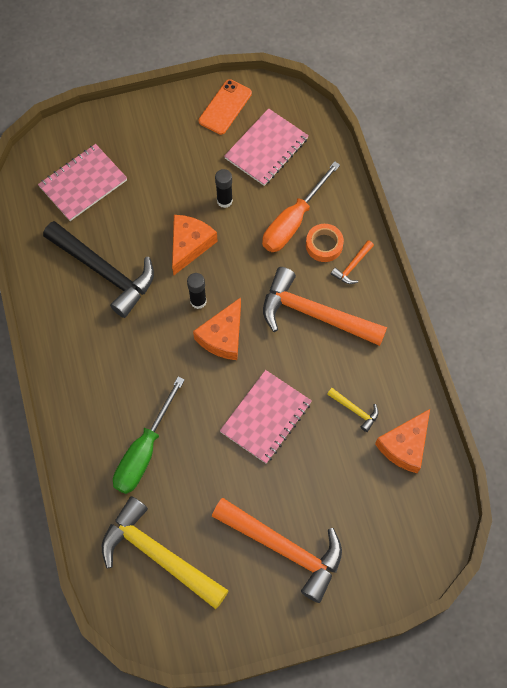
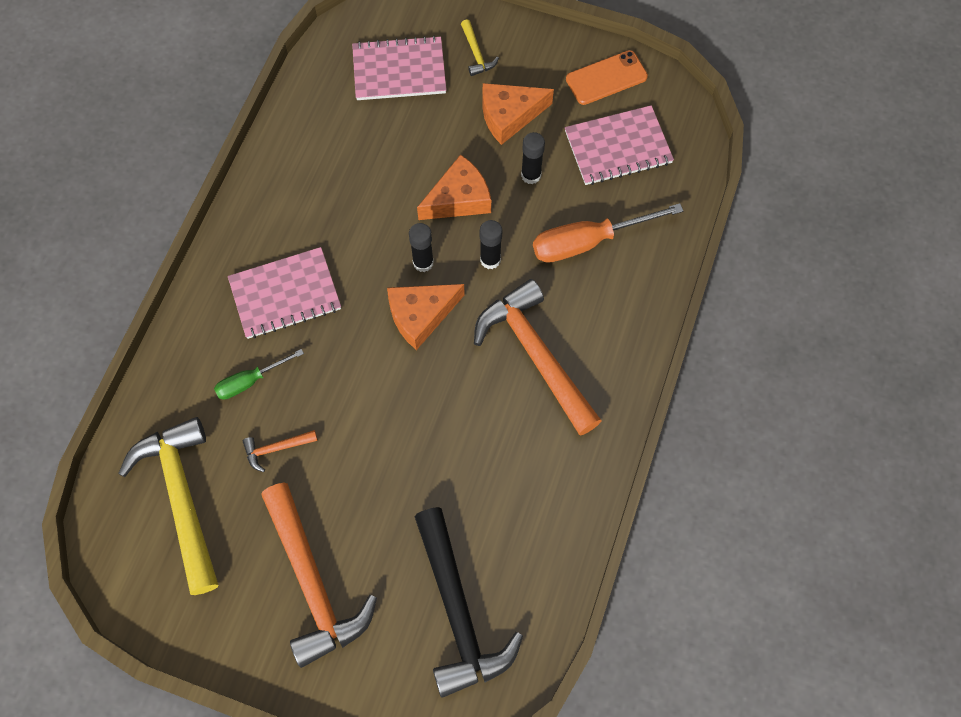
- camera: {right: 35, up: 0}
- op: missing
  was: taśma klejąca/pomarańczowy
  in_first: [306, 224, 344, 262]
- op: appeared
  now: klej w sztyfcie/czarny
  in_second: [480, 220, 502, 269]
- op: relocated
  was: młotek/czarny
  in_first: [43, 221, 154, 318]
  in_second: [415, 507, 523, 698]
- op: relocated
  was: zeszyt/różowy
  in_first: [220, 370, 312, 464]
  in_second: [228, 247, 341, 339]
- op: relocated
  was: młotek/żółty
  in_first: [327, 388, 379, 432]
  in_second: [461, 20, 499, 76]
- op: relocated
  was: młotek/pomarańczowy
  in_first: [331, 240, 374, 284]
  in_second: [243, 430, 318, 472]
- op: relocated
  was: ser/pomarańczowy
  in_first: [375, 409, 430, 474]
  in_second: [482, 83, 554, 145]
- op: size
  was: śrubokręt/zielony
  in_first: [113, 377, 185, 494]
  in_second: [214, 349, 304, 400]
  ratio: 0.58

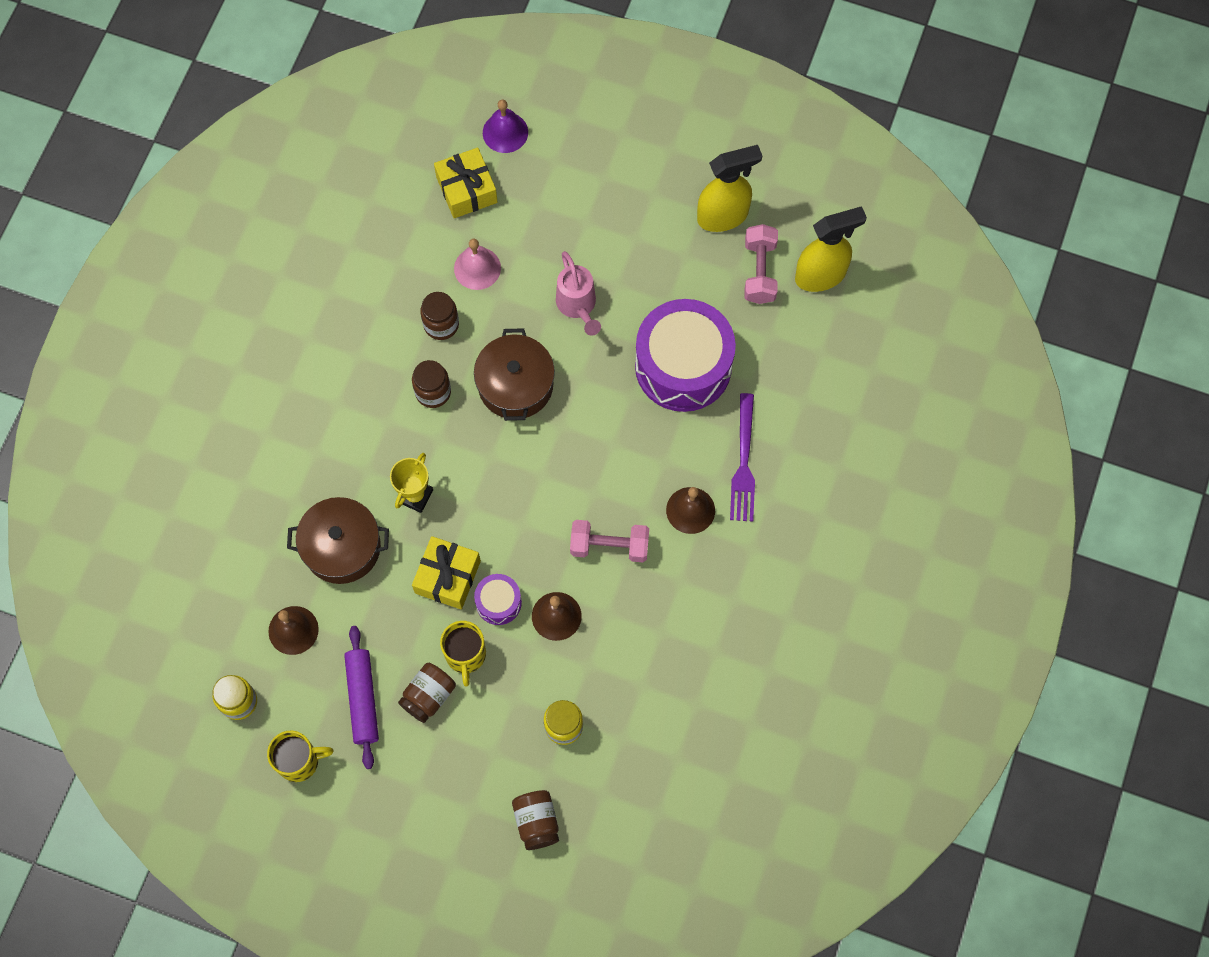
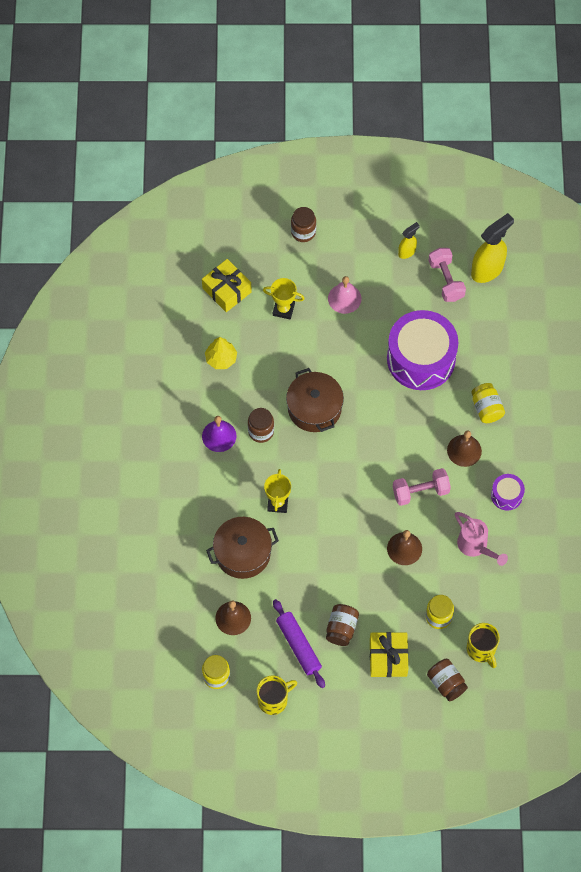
- camera: {right: -20, up: -5}
- op: appeared
  now: drzewko/żółty
  in_second: [205, 337, 237, 369]
- op: appeared
  now: puchar/żółty
  in_second: [263, 278, 305, 319]
- op: relocated
  was: prezent/żółty
  in_first: [412, 536, 481, 610]
  in_second: [370, 632, 408, 677]
- op: relocated
  was: słoik/brązowy
  in_first: [420, 292, 459, 340]
  in_second: [291, 207, 316, 242]
- op: relocated
  was: kubek/żółty
  in_first: [440, 621, 486, 686]
  in_second: [467, 623, 500, 668]
- op: relocated
  was: dzwonek/różowy
  in_first: [454, 239, 501, 290]
  in_second: [328, 276, 361, 314]
- op: relocated
  was: bęben/fioletowy
  in_first: [474, 574, 522, 625]
  in_second: [491, 474, 525, 511]
- op: relocated
  was: dzwonek/fioletowy
  in_first: [483, 100, 528, 153]
  in_second: [202, 416, 236, 452]
- op: relocated
  was: konewka/różowy
  in_first: [556, 251, 601, 336]
  in_second: [455, 512, 508, 566]
- op: exchanged
  was: widelec/fioletowy
  now: słoik/żółty
  in_first: [730, 393, 755, 522]
  in_second: [471, 383, 505, 423]
- op: size
  was: spryskiwacz/żółty
  in_first: [697, 145, 762, 232]
  in_second: [398, 222, 420, 259]
  ratio: 0.53

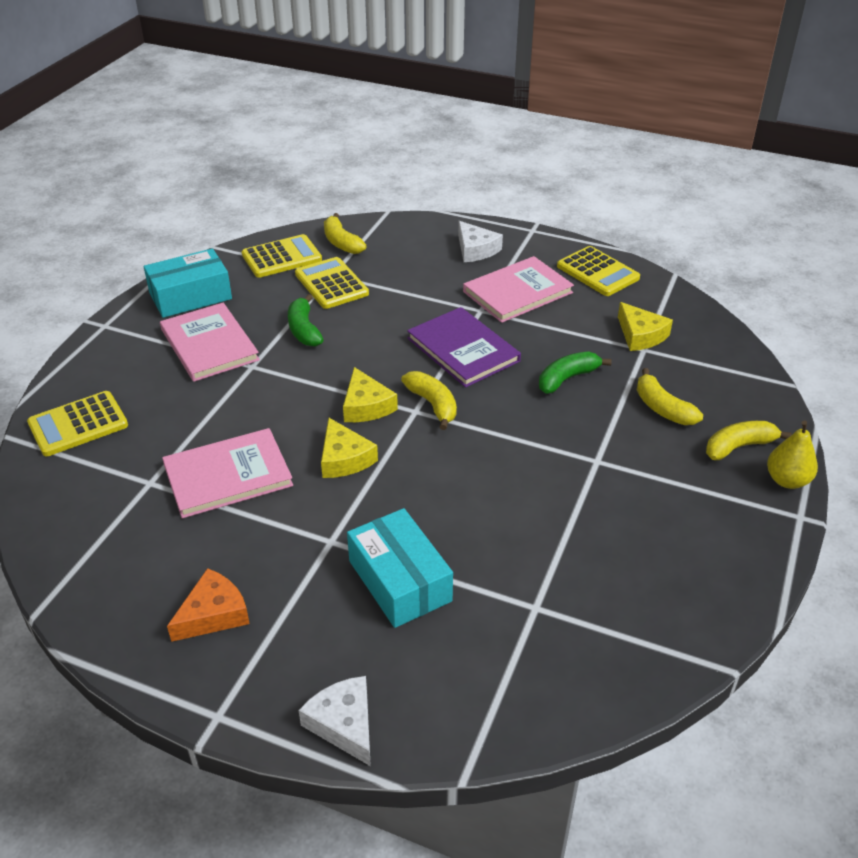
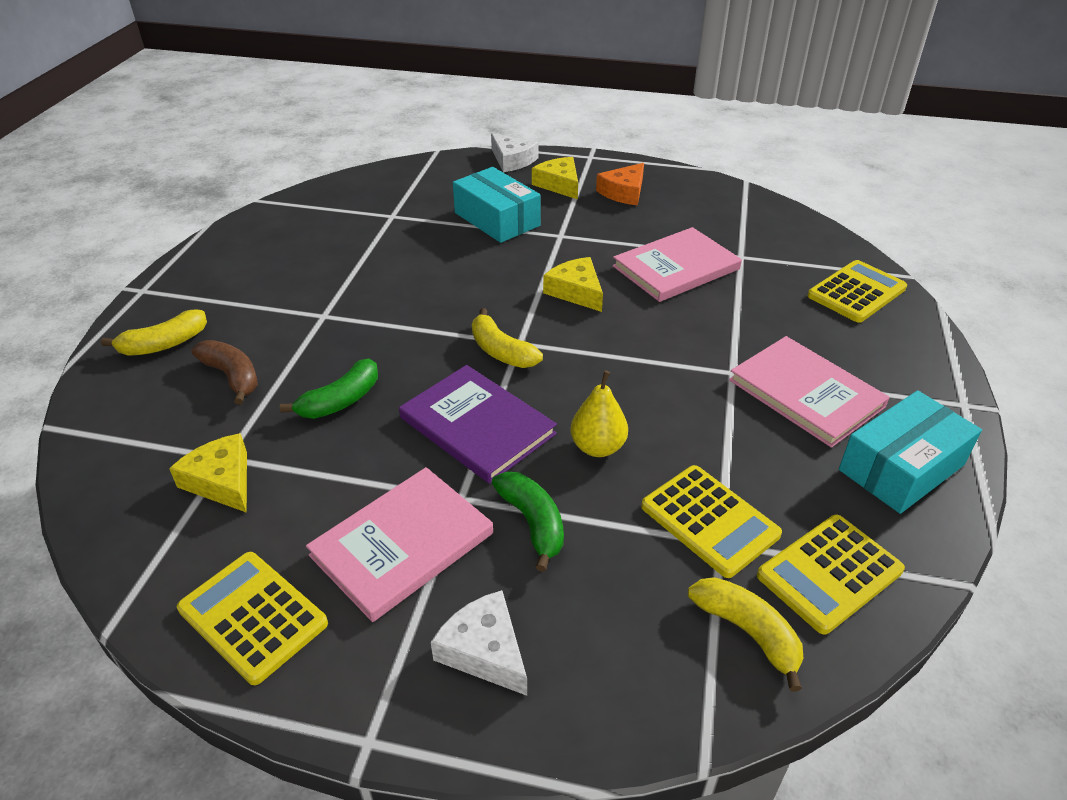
- camera: {right: 170, up: 0}
- op: relocated
  was: banan/zielony
  in_first: [288, 294, 324, 346]
  in_second: [492, 472, 564, 572]
- op: relocated
  was: ser/żółty
  in_first: [343, 367, 398, 422]
  in_second: [532, 157, 578, 199]
- op: relocated
  was: gruszka/żółty
  in_first: [767, 420, 818, 489]
  in_second: [570, 370, 628, 457]
- op: colour
  was: banan/żółty
  now: banan/brązowy
  in_first: [637, 368, 703, 425]
  in_second: [191, 340, 258, 405]

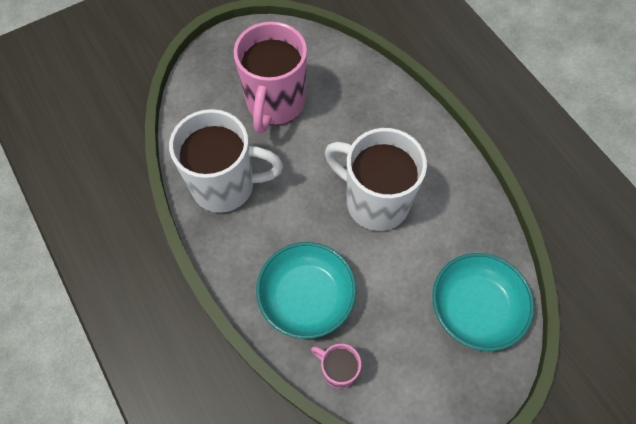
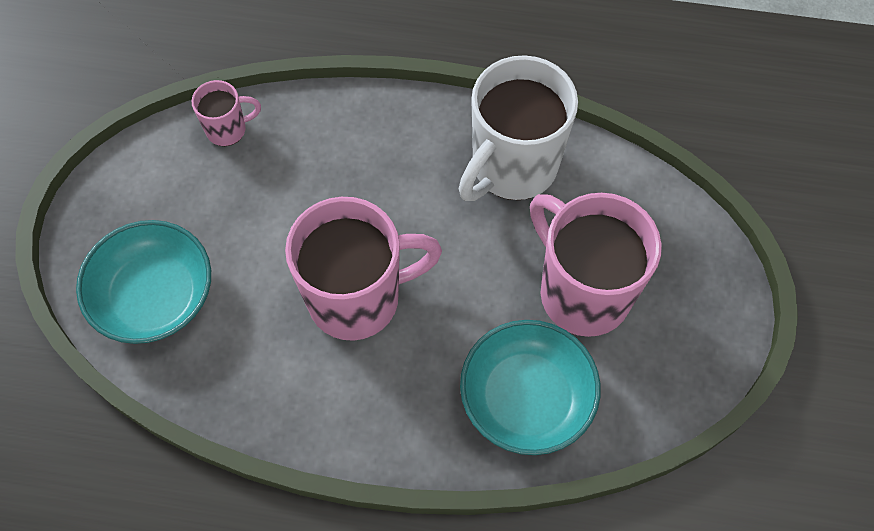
- camera: {right: 130, up: 0}
- op: relocated
  was: miska/turkusowy
  in_first: [256, 242, 357, 339]
  in_second: [460, 320, 601, 455]
- op: colour
  was: kubek/biały
  now: kubek/różowy
  in_first: [325, 128, 427, 231]
  in_second: [285, 197, 442, 341]

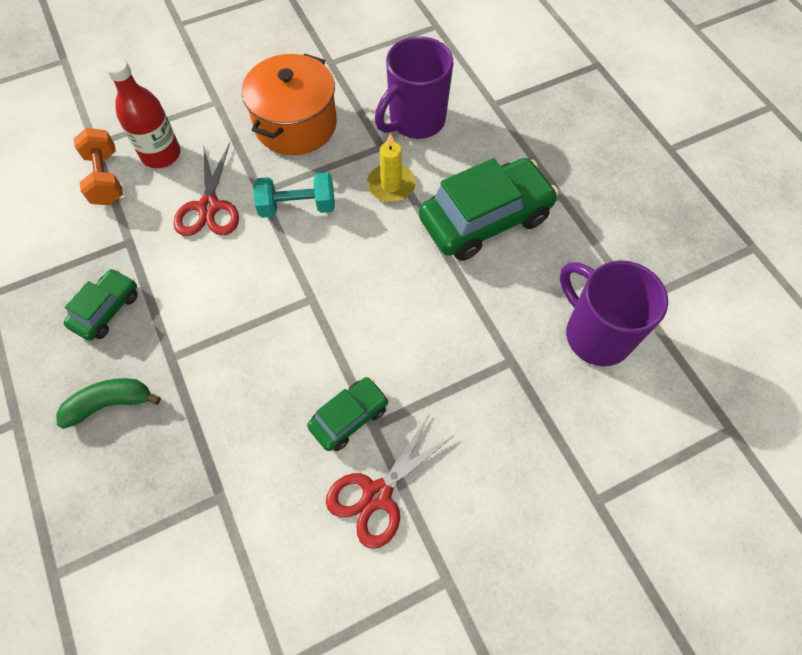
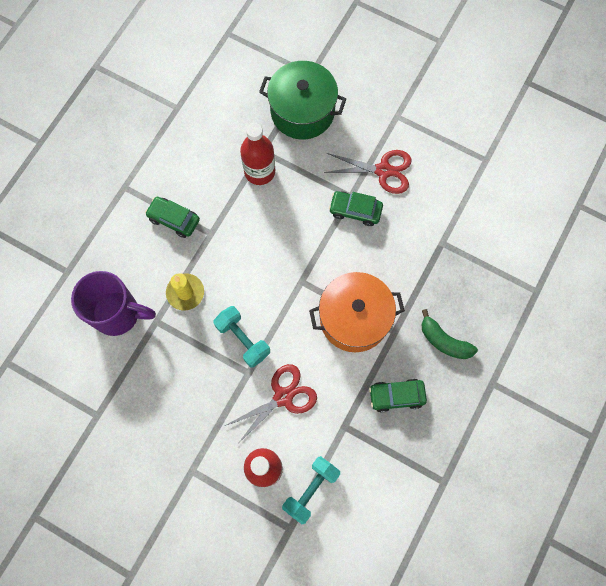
- camera: {right: -125, up: 10}
- op: missing
  was: kubek/fioletowy
  in_first: [560, 260, 668, 366]
- op: appeared
  now: butelka/czerwony
  in_second: [240, 123, 275, 185]
- op: appeared
  now: garnek/zielony
  in_second: [259, 61, 346, 139]
- op: relocated
  was: garnek/pomarańczowy
  in_first: [242, 53, 337, 155]
  in_second: [309, 272, 405, 352]
- op: colour
  was: hantel/pomarańczowy
  now: hantel/turkusowy
  in_first: [74, 128, 123, 205]
  in_second: [282, 456, 340, 524]
- op: size
  was: samochód/zielony
  in_first: [419, 158, 558, 261]
  in_second: [145, 197, 200, 238]
  ratio: 0.53

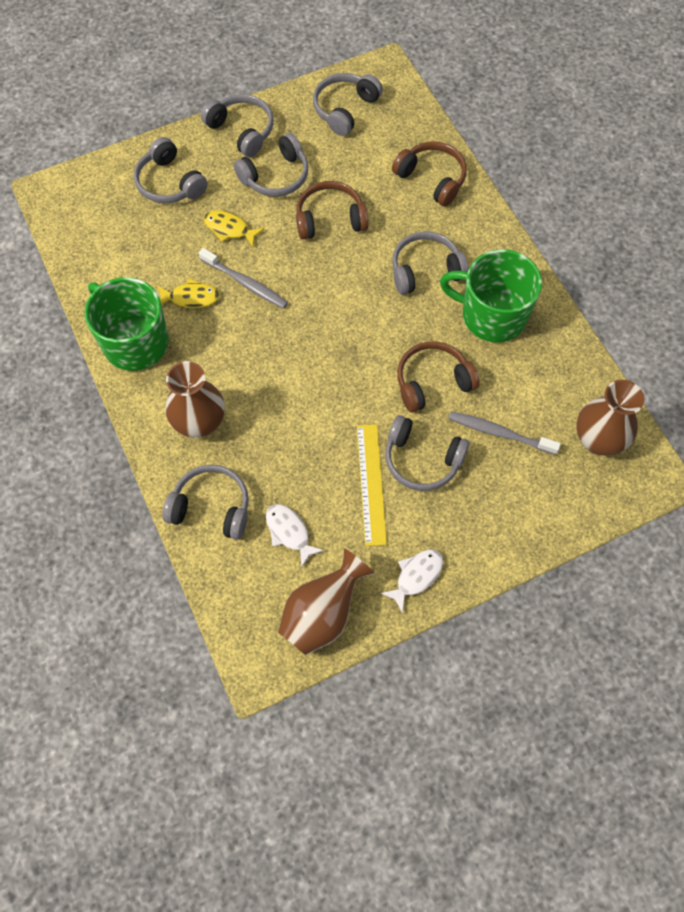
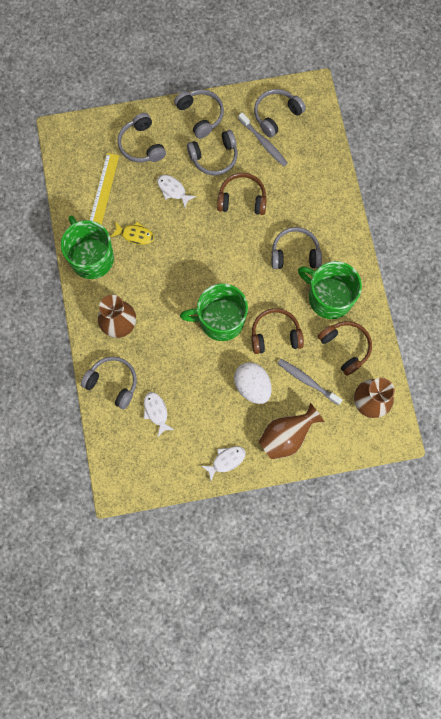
- camera: {right: 15, up: 10}
- op: appeared
  now: kubek/zielony
  in_second: [180, 283, 248, 341]
- op: relocated
  was: szczoteczka do zębów/szary
  in_first: [199, 248, 288, 309]
  in_second: [238, 113, 287, 166]
- op: relocated
  was: wazon/brązowy
  in_first: [278, 549, 374, 655]
  in_second: [259, 403, 325, 460]
- op: relocated
  was: linijka/żółty
  in_first: [357, 424, 387, 546]
  in_second: [89, 153, 119, 225]
- op: relocated
  was: słuchawki/brązowy
  in_first: [392, 141, 467, 207]
  in_second: [318, 321, 372, 376]
- op: exchanged
  was: słuchawki/szary
  now: jajko/biały
  in_first: [385, 415, 469, 491]
  in_second: [234, 362, 272, 404]
- op: colour
  was: ryba/żółty
  now: ryba/biały
  in_first: [204, 210, 265, 247]
  in_second: [157, 175, 196, 208]

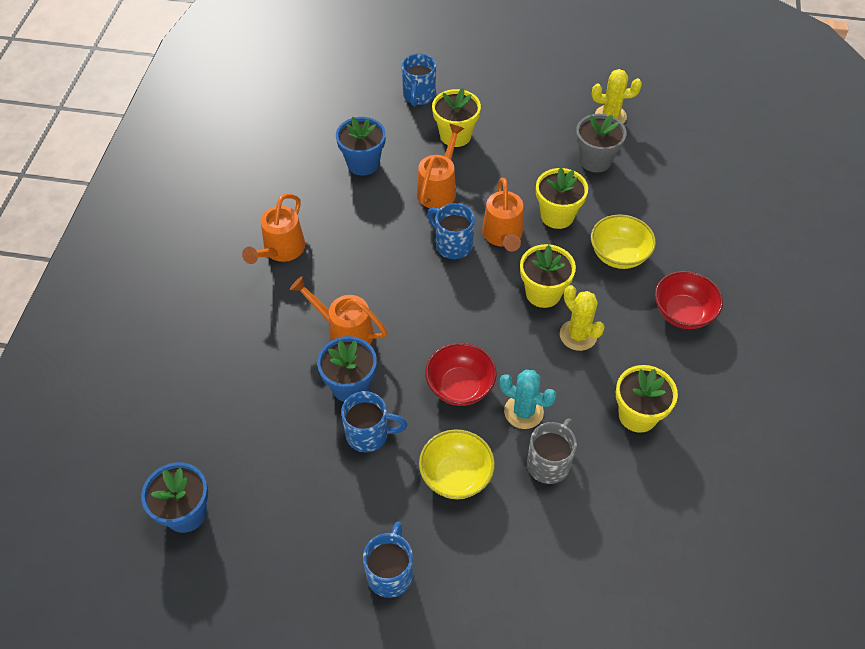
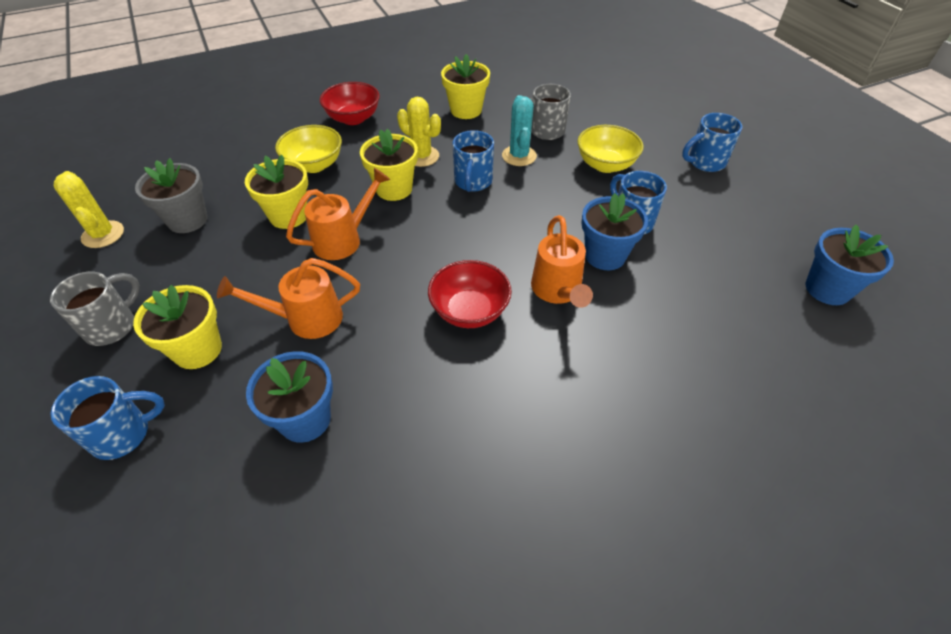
- camera: {right: -125, up: -5}
- op: missing
  was: konewka/pomarańczowy
  in_first: [242, 194, 305, 264]
- op: appeared
  now: kubek/szary
  in_second: [50, 272, 140, 346]
- op: relocated
  was: miska/czerwony
  in_first: [425, 343, 497, 406]
  in_second: [428, 260, 512, 328]
- op: relocated
  was: kubek/niebieski
  in_first: [427, 203, 475, 259]
  in_second: [452, 130, 494, 192]
- op: spun
  was: kaktus/żółty
  in_first: [560, 285, 605, 351]
  in_second: [397, 97, 441, 167]
  clockwise: -75

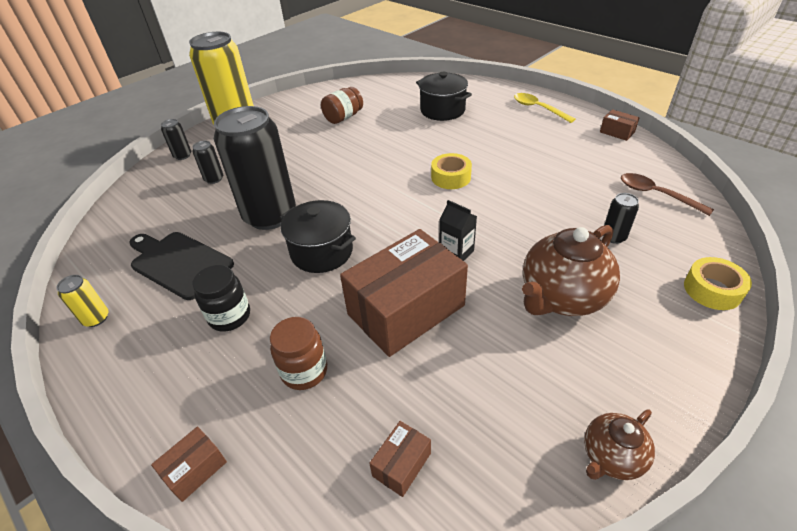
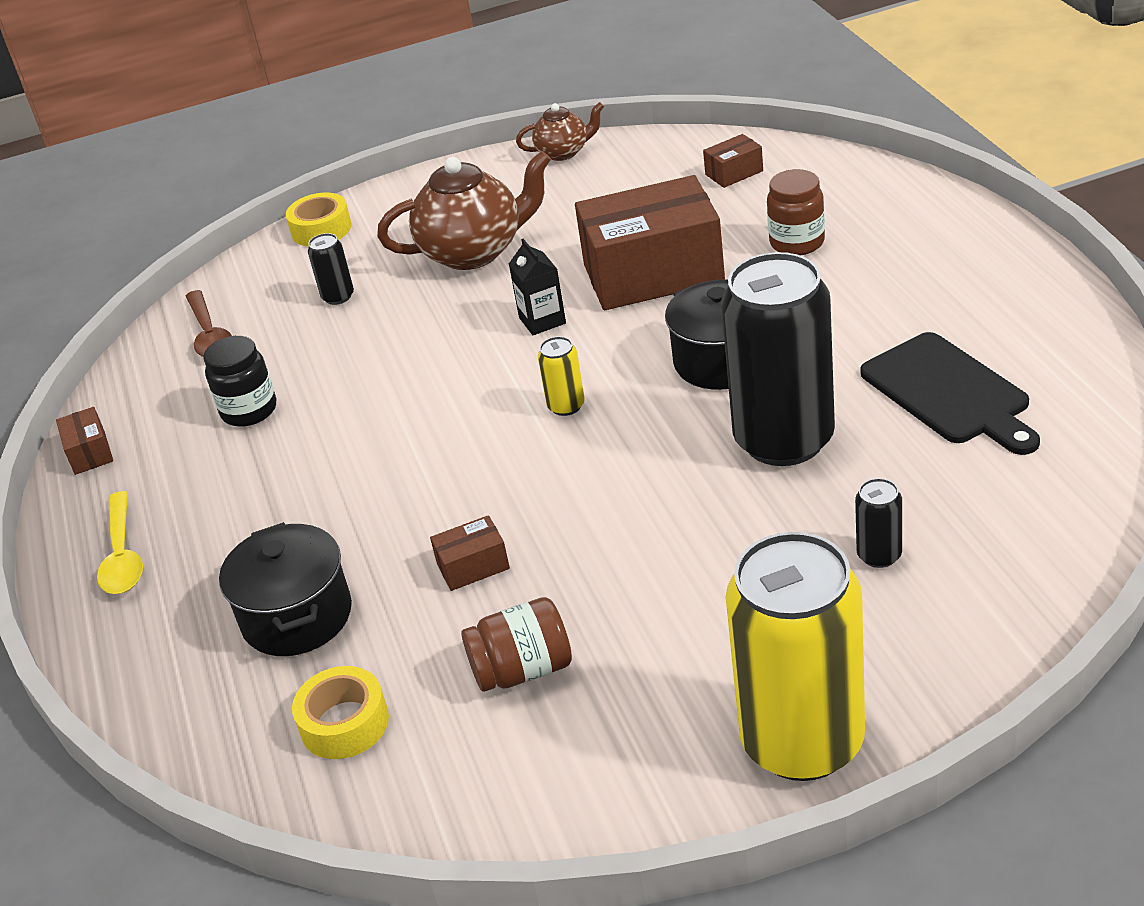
- camera: {right: -150, up: -5}
- op: missing
  was: puszka/czarny
  in_first: [161, 119, 191, 160]
- op: relocated
  was: puszka/żółty
  in_first: [56, 275, 108, 327]
  in_second: [538, 336, 585, 416]
- op: relocated
  was: pudełko/brązowy
  in_first: [151, 426, 227, 502]
  in_second: [430, 515, 510, 591]
- op: relocated
  was: słoik/czarny
  in_first: [192, 265, 250, 332]
  in_second: [203, 336, 276, 427]
- op: relocated
  was: taśma klejąca/żółty
  in_first: [431, 153, 472, 189]
  in_second: [292, 666, 389, 759]

